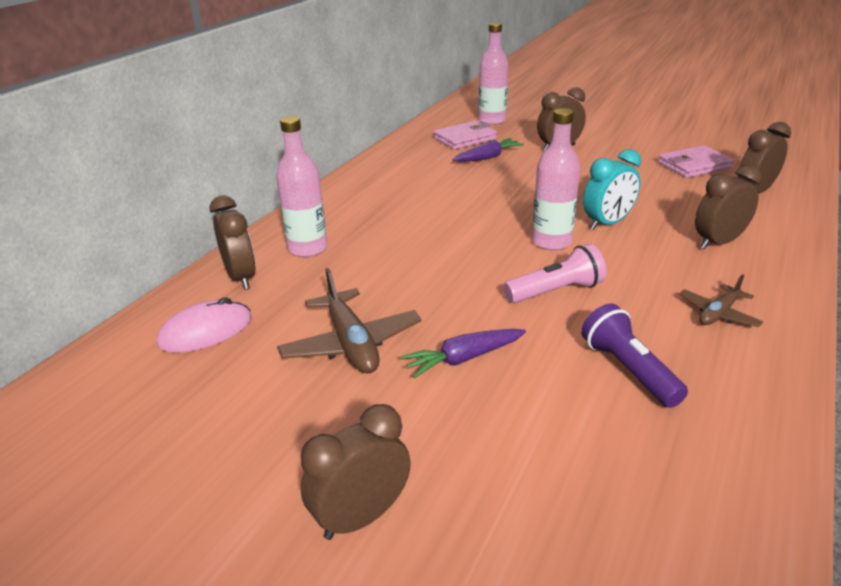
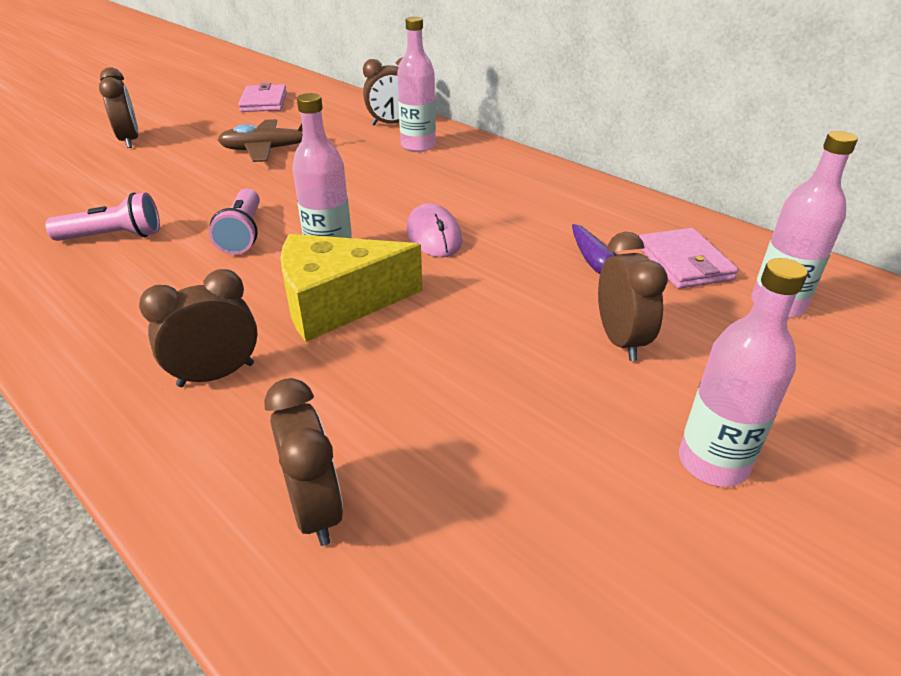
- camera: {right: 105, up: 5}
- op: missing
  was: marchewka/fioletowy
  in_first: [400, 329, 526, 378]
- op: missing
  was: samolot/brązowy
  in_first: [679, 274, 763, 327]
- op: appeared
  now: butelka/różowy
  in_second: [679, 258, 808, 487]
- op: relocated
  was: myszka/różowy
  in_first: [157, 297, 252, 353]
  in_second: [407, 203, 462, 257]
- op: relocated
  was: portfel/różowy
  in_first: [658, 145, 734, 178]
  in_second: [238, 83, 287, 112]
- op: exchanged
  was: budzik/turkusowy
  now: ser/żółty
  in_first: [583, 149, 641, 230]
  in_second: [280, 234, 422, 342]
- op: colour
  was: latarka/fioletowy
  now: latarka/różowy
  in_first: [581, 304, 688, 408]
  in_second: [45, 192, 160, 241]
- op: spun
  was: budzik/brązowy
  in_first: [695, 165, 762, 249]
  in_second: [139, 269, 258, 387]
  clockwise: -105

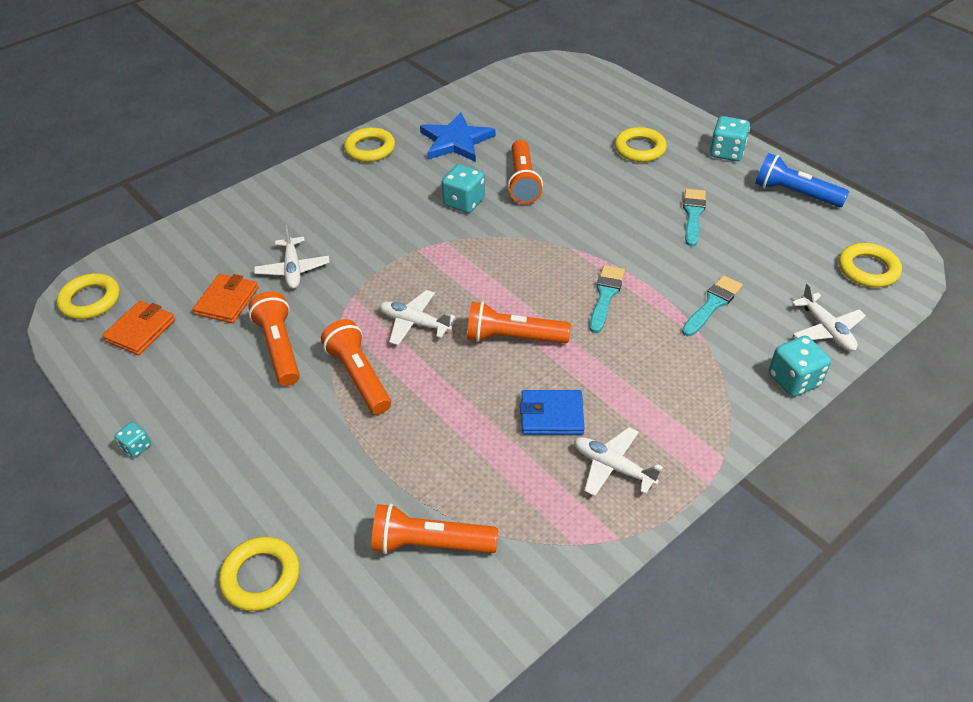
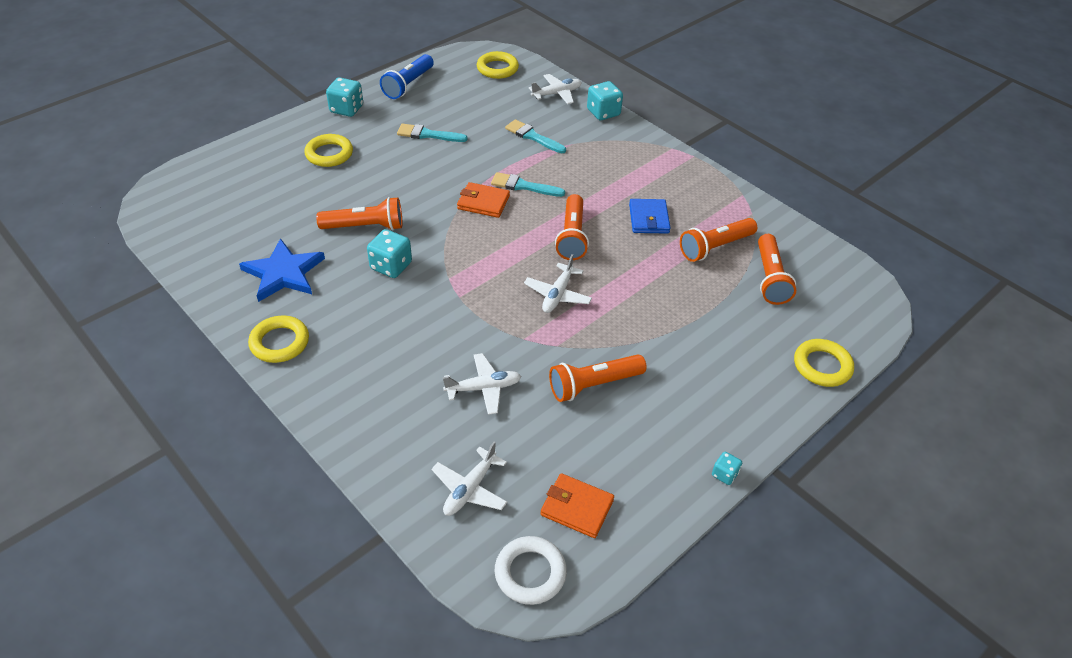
- camera: {right: -95, up: 0}
- op: relocated
  was: portfel/pomarańczowy
  in_first: [193, 274, 258, 323]
  in_second: [457, 182, 510, 218]
- op: relocated
  was: latarka/pomarańczowy
  in_first: [321, 319, 391, 414]
  in_second: [680, 218, 757, 262]
- op: relocated
  was: samolot/biały
  in_first: [574, 427, 663, 496]
  in_second: [432, 442, 507, 516]
- op: colour
  was: pierścień/żółty
  now: pierścień/biały
  in_first: [57, 273, 120, 319]
  in_second: [495, 536, 567, 605]

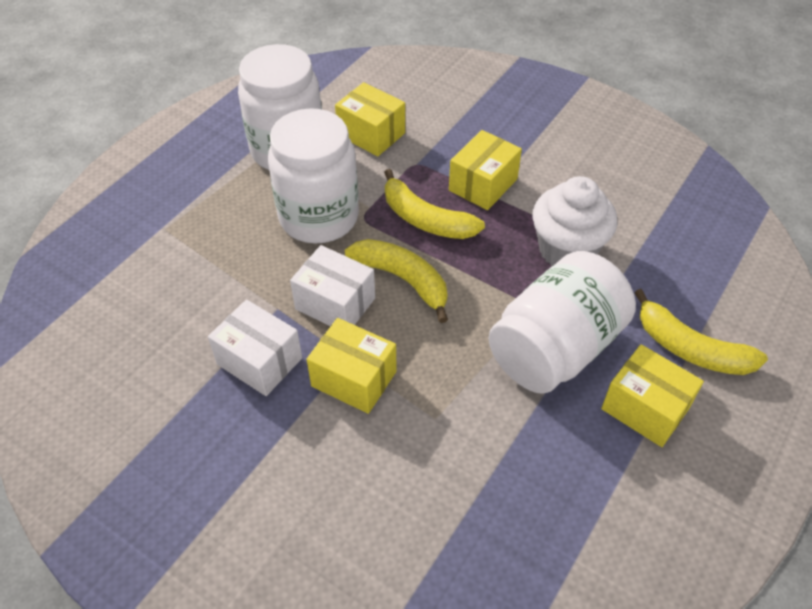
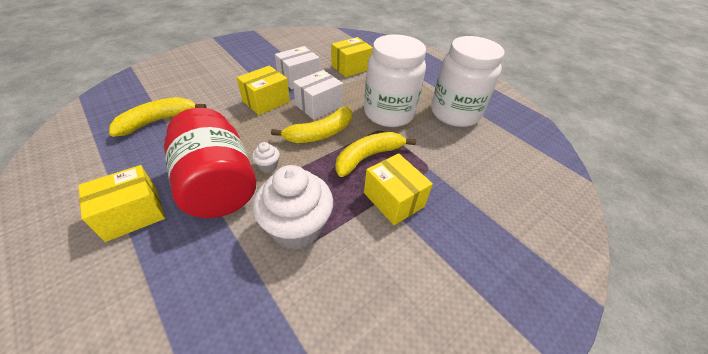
- camera: {right: 105, up: -5}
- op: appeared
  now: muffinka/biały
  in_second: [252, 142, 280, 173]
- op: relocated
  was: pudełko/żółty
  in_first: [335, 82, 405, 156]
  in_second: [331, 37, 373, 77]
- op: relocated
  was: banan/żółty
  in_first: [634, 289, 768, 375]
  in_second: [109, 97, 206, 137]
- op: colour
  was: słoik/biały
  now: słoik/czerwony
  in_first: [488, 251, 636, 394]
  in_second: [164, 108, 256, 218]

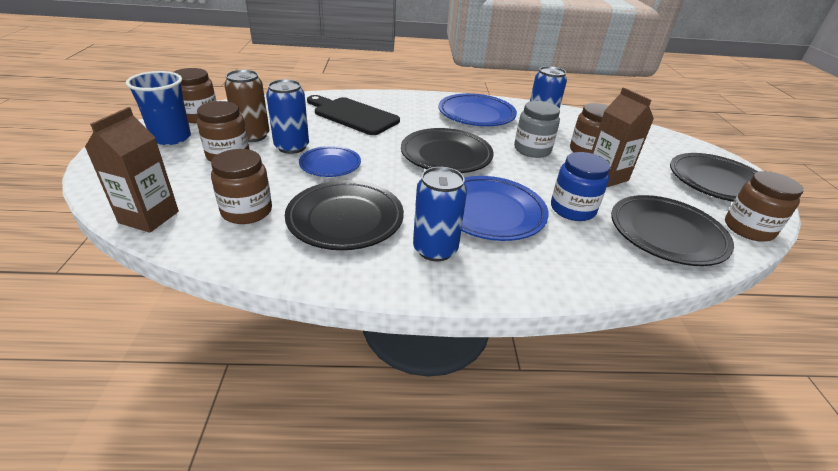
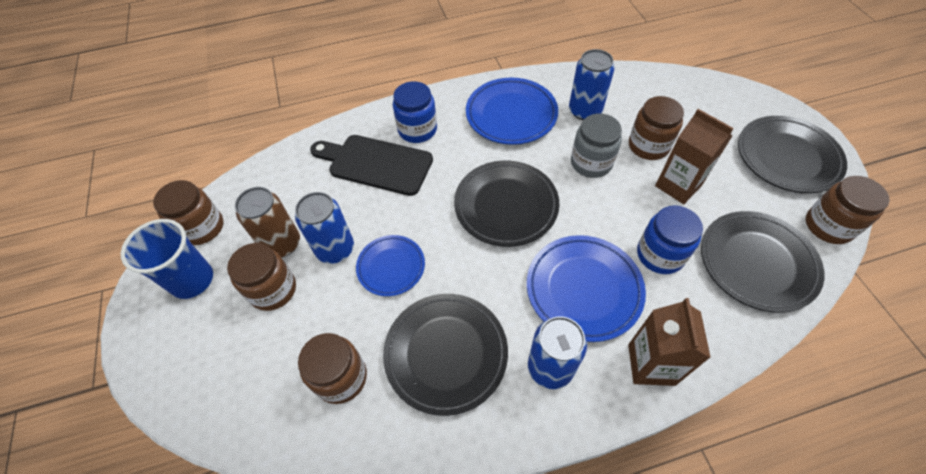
- camera: {right: -10, up: 20}
- op: appeared
  now: słoik/niebieski
  in_second: [393, 81, 437, 143]
- op: relocated
  was: karton mleka/brązowy
  in_first: [85, 107, 179, 233]
  in_second: [628, 298, 711, 386]

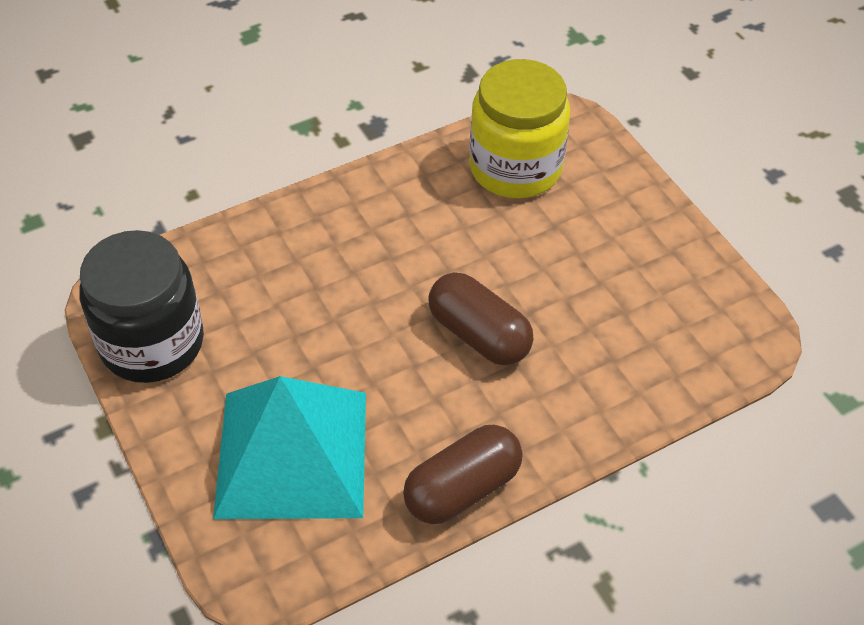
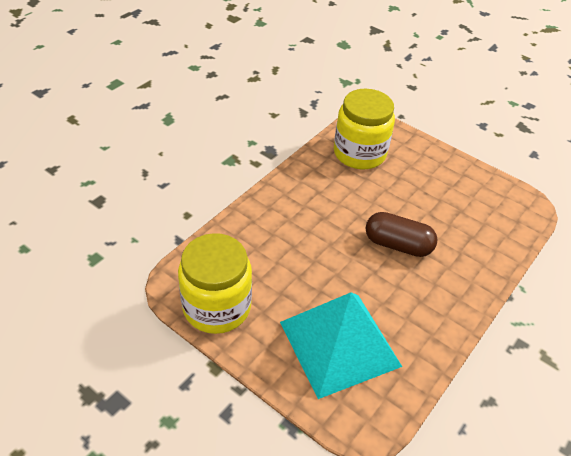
- camera: {right: -25, up: -5}
- op: missing
  was: kapsułka/brązowy
  in_first: [403, 425, 522, 524]
- op: colour
  was: słoik/czarny
  now: słoik/żółty
  in_first: [79, 230, 204, 383]
  in_second: [178, 233, 252, 334]

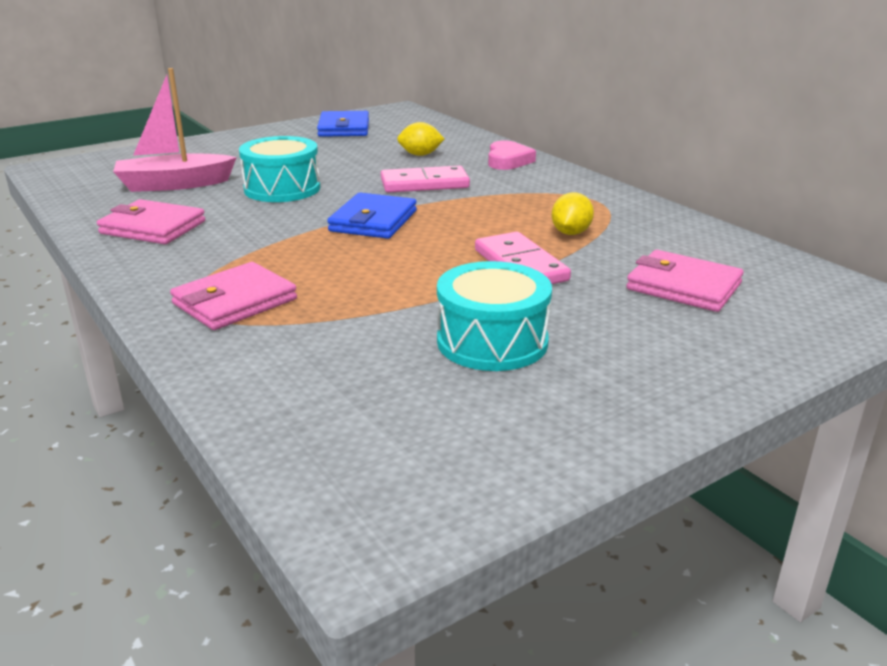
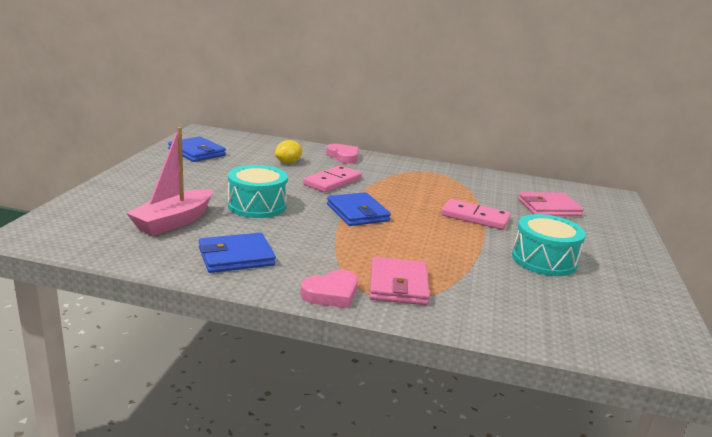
- camera: {right: -45, up: -5}
- op: missing
  was: cytryna/żółty
  in_first: [551, 193, 594, 235]
- op: appeared
  now: serce/różowy
  in_second: [301, 269, 358, 308]
- op: colour
  was: portfel/różowy
  now: portfel/niebieski
  in_first: [97, 199, 205, 244]
  in_second: [199, 233, 276, 273]

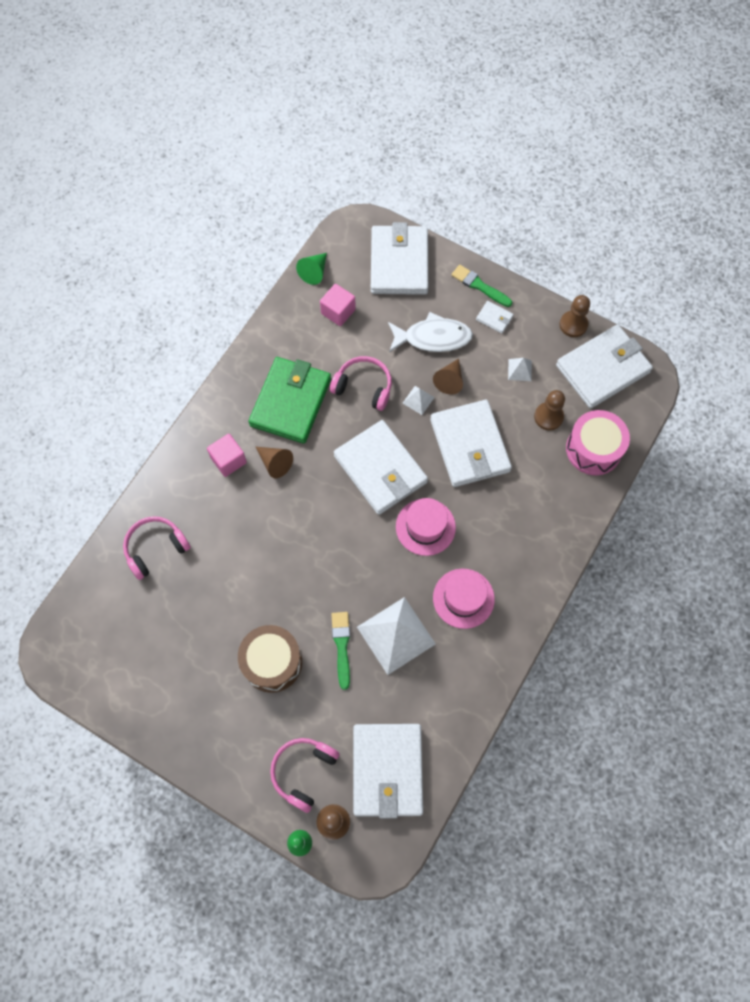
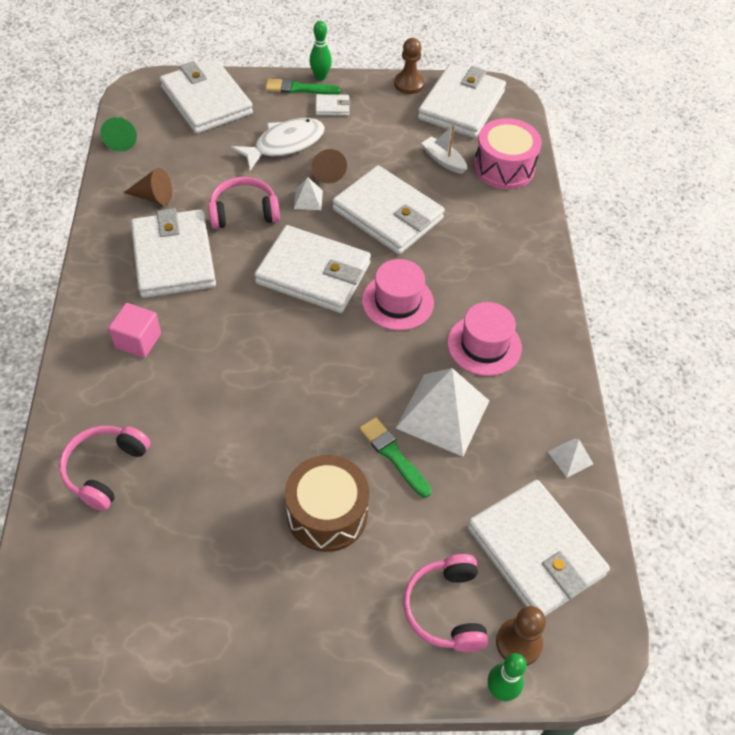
- camera: {right: -35, up: -15}
- op: missing
  was: sześcian/różowy
  in_first: [320, 284, 356, 326]
- op: appeared
  now: kręgiel/zielony
  in_second: [309, 21, 332, 81]
- op: relocated
  was: stożek/brązowy
  in_first: [256, 447, 293, 478]
  in_second: [124, 168, 172, 205]
- op: relocated
  was: piramida/biały
  in_first: [508, 358, 532, 381]
  in_second: [548, 439, 593, 478]
- op: exchanged
  was: pionek/brązowy
  now: łódka/biały
  in_first: [534, 390, 565, 430]
  in_second: [421, 125, 467, 174]
- op: colour
  was: portfel/zielony
  now: portfel/biały
  in_first: [248, 357, 331, 444]
  in_second: [131, 208, 216, 298]

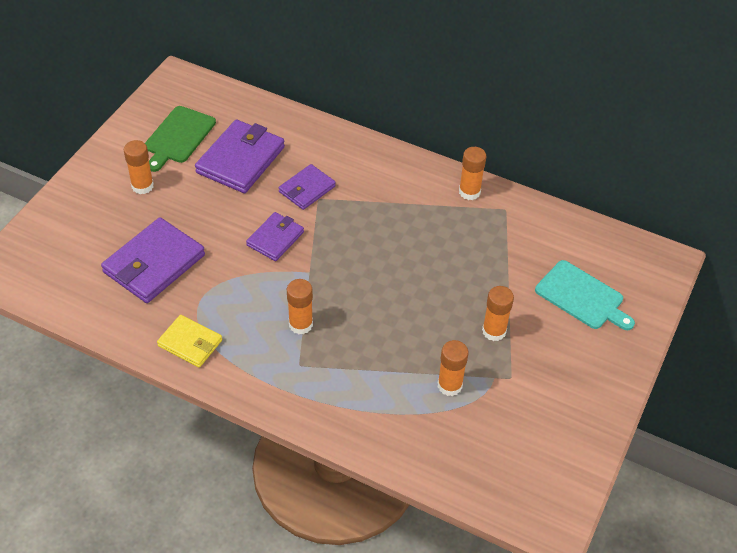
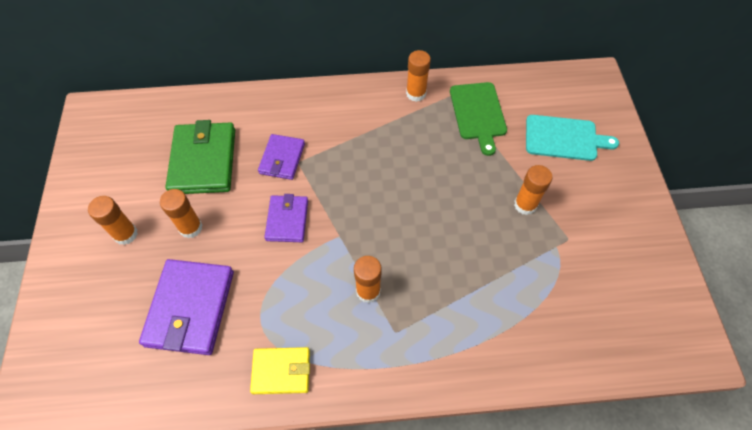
- camera: {right: -30, up: 10}
- op: relocated
  was: deska do krojenia/zielony
  in_first: [145, 106, 216, 172]
  in_second: [450, 82, 507, 156]
- op: relocated
  was: klej w sztyfcie/pomarańczowy
  in_first: [438, 340, 469, 396]
  in_second: [160, 189, 202, 238]
- op: colour
  was: portfel/fioletowy
  now: portfel/zielony
  in_first: [195, 120, 285, 193]
  in_second: [166, 120, 235, 194]

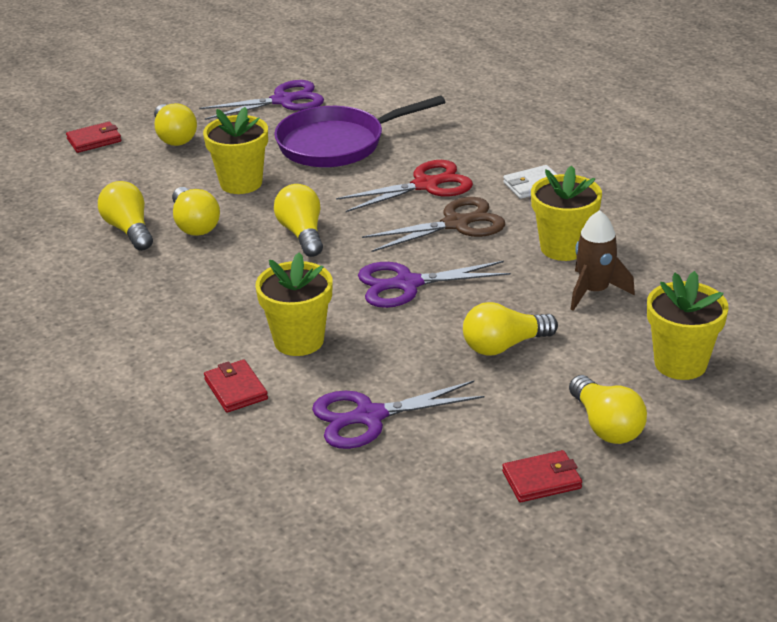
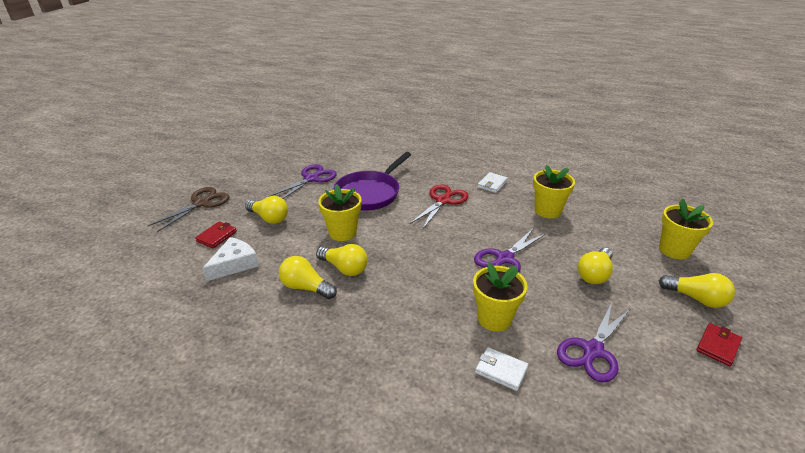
- camera: {right: -35, up: 0}
- op: missing
  was: żarówka/żółty
  in_first: [274, 184, 323, 257]
- op: missing
  was: rakieta/brązowy
  in_first: [570, 210, 635, 311]
- op: appeared
  now: ser/biały
  in_second: [202, 237, 259, 282]
- op: relocated
  was: nożyczki/brązowy
  in_first: [362, 197, 505, 252]
  in_second: [148, 187, 230, 232]
- op: colour
  was: portfel/czerwony
  now: portfel/biały
  in_first: [204, 360, 268, 413]
  in_second: [475, 347, 529, 391]

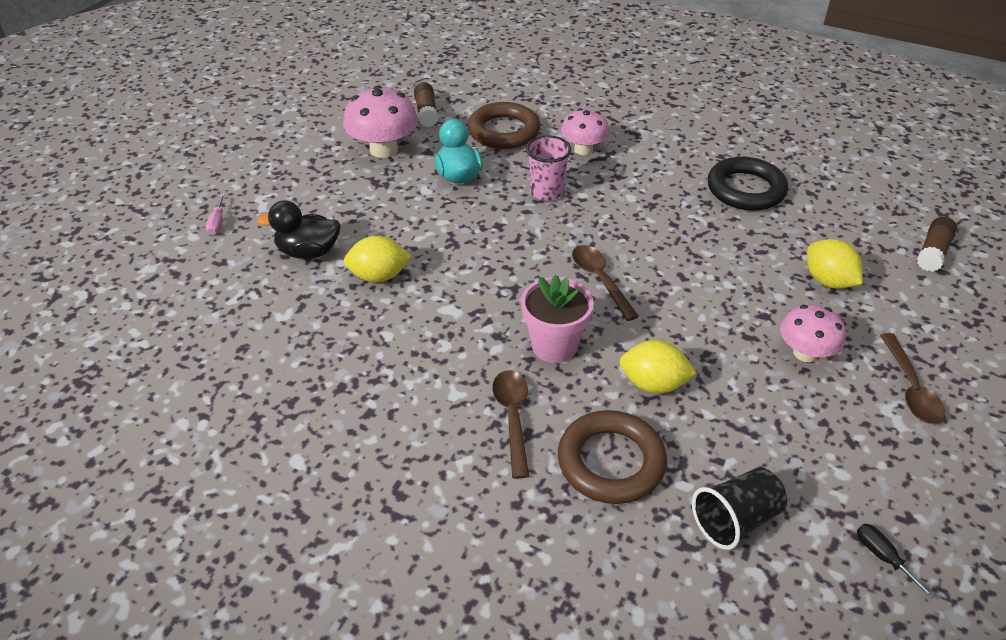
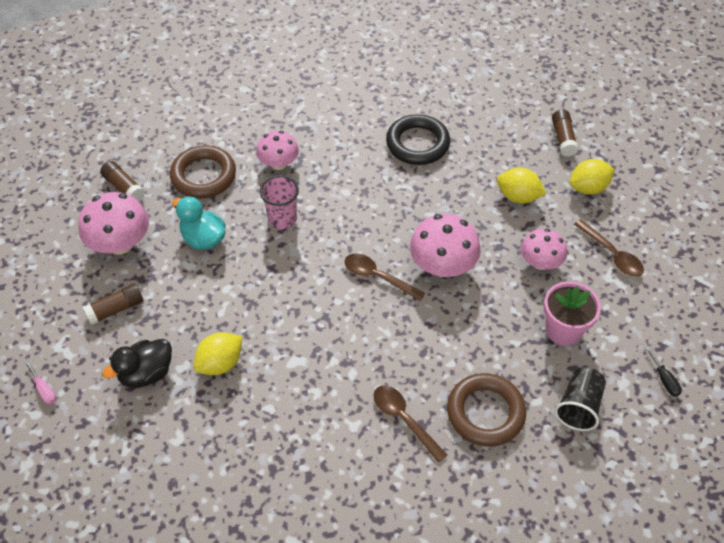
- camera: {right: -35, up: 10}
- op: appeared
  now: klej w sztyfcie/brązowy
  in_second: [83, 284, 143, 325]
- op: appeared
  now: grzyb/różowy
  in_second: [410, 214, 481, 277]
- op: relocated
  was: doniczka/różowy
  in_first: [521, 275, 594, 363]
  in_second: [544, 281, 601, 346]
- op: relocated
  was: cytryna/żółty
  in_first: [619, 340, 697, 394]
  in_second: [570, 159, 615, 195]
- op: spun
  was: śrubokręt/czarny
  in_first: [857, 524, 935, 599]
  in_second: [646, 347, 682, 397]
  clockwise: -135

